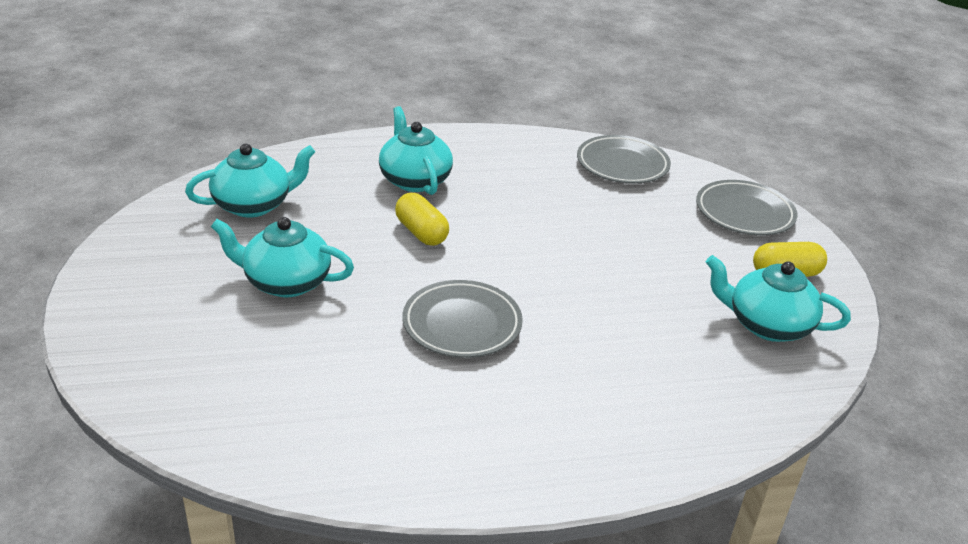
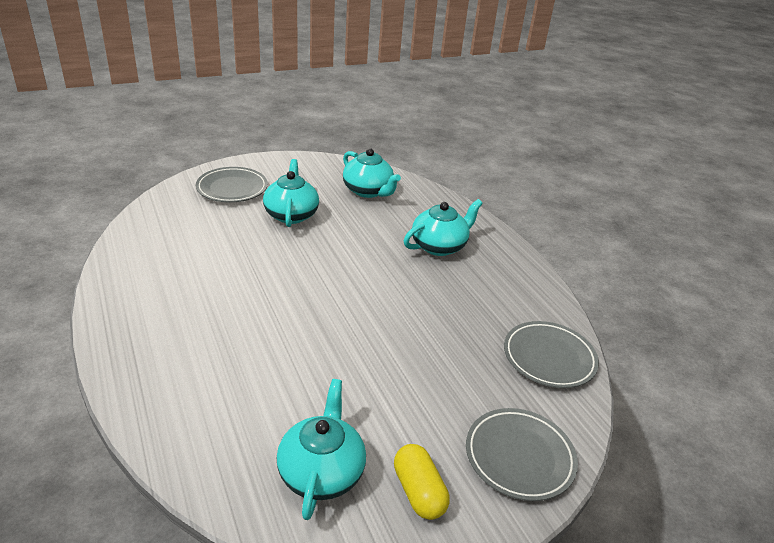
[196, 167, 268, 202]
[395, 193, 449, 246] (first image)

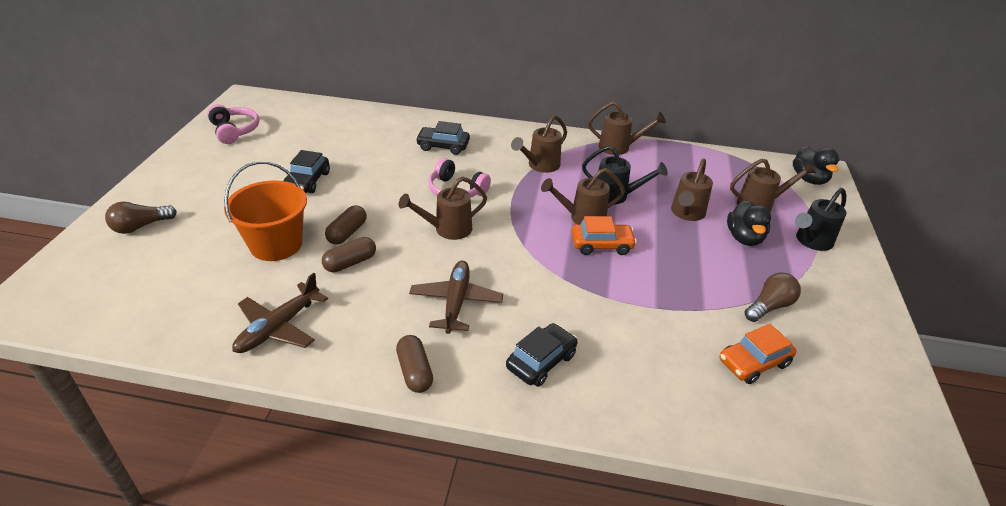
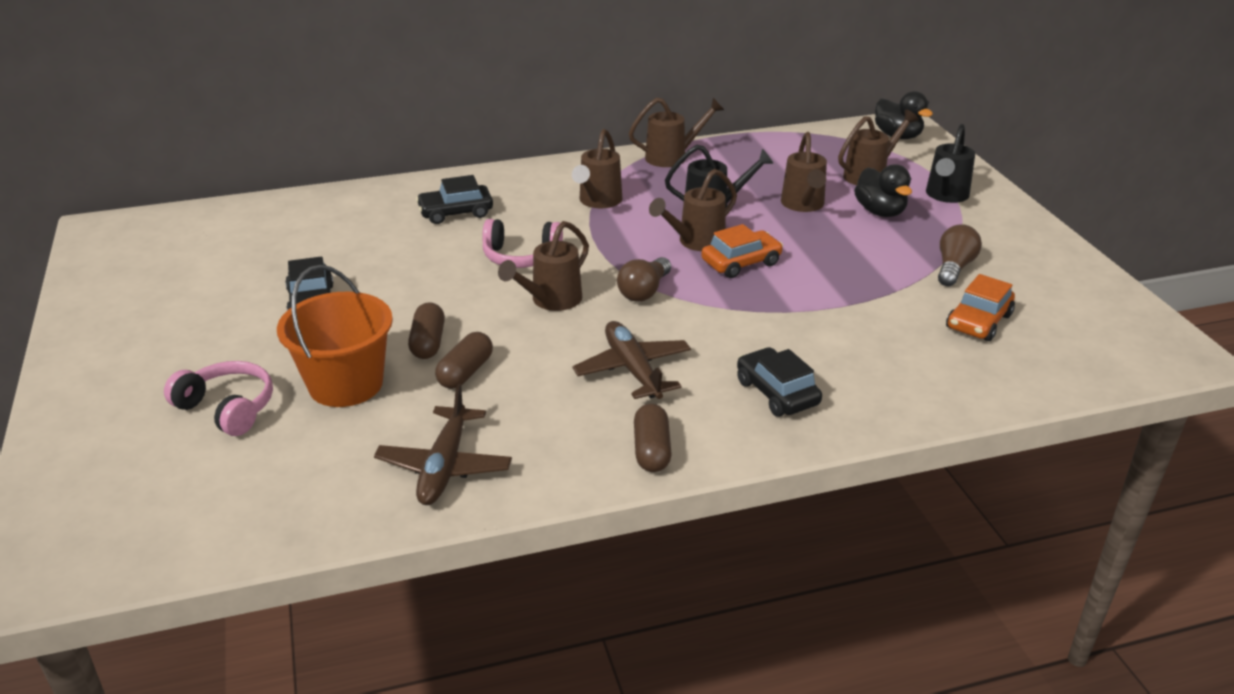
[164, 361, 273, 436]
[617, 257, 671, 302]
[634, 404, 672, 472]
[737, 347, 822, 417]

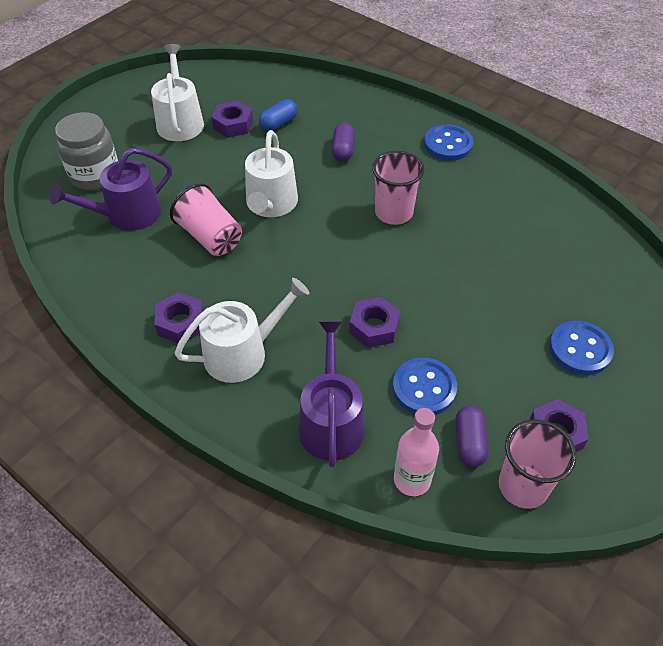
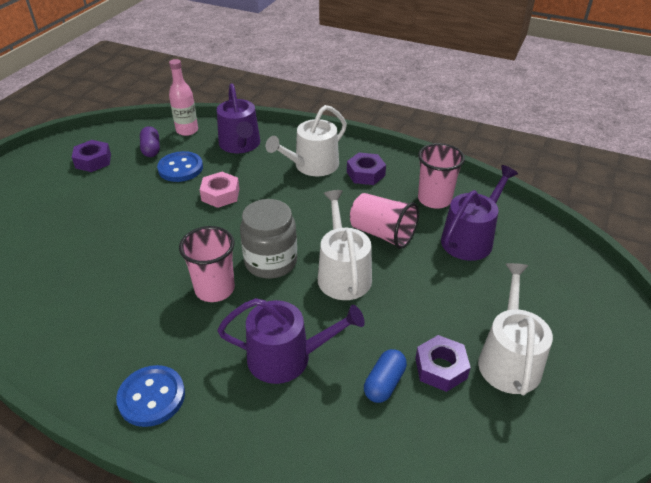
[200, 172, 239, 208]
[217, 298, 365, 384]
[240, 199, 297, 279]
[418, 143, 465, 209]
[478, 263, 553, 395]
[549, 321, 614, 375] (first image)

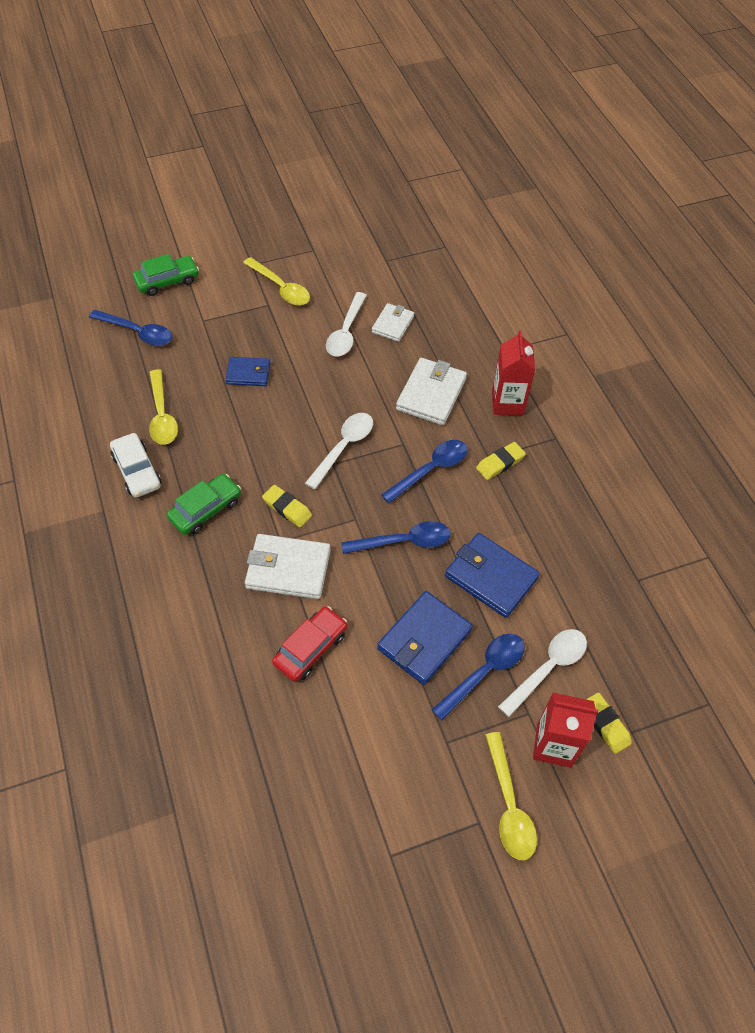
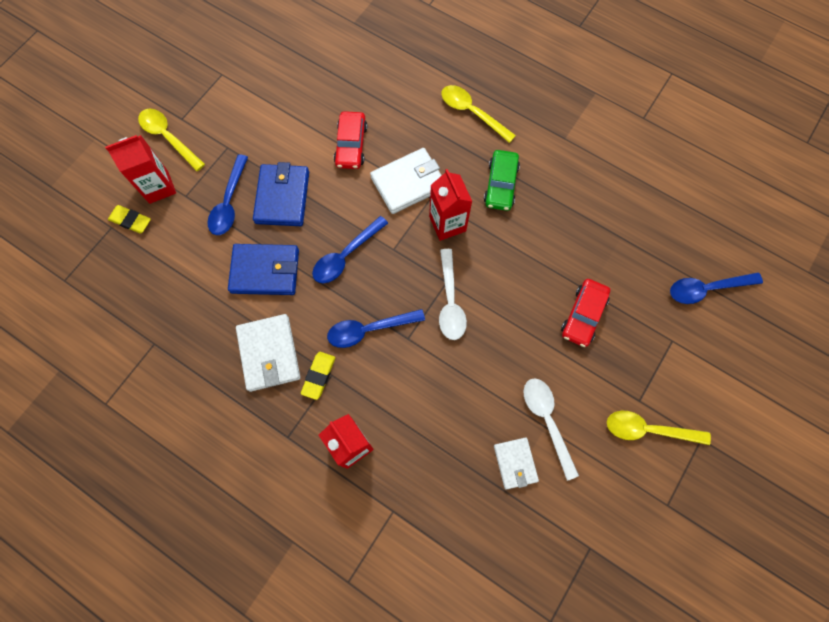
[236, 314, 300, 392]
[327, 309, 425, 348]
[429, 169, 472, 241]
[441, 85, 516, 143]
[561, 279, 610, 347]
[110, 433, 161, 498] (first image)
[133, 254, 199, 296] (first image)
[498, 629, 587, 717] (first image)

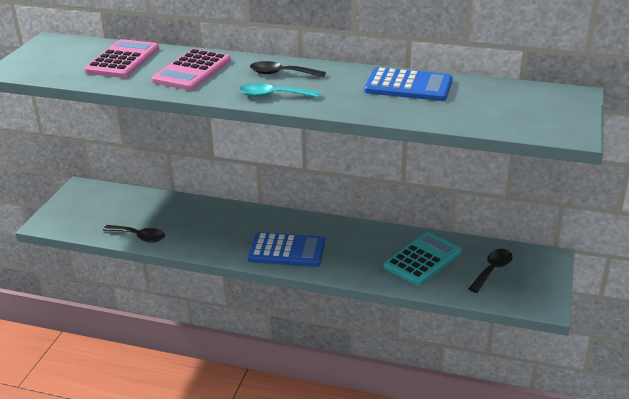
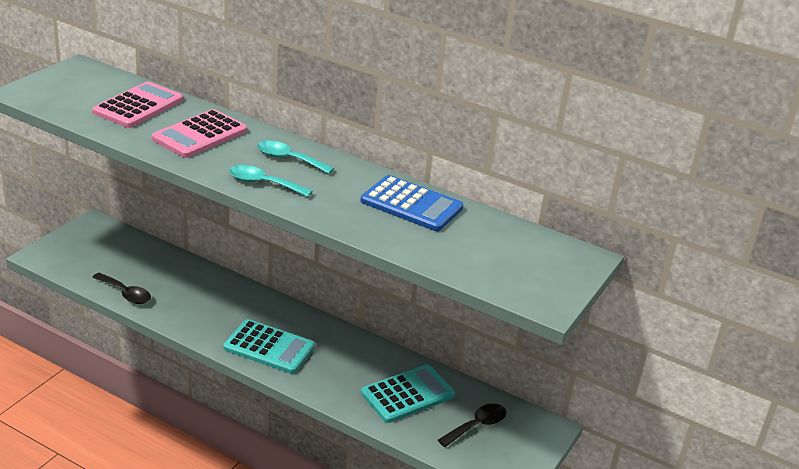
[223, 319, 315, 374]
[257, 140, 334, 174]

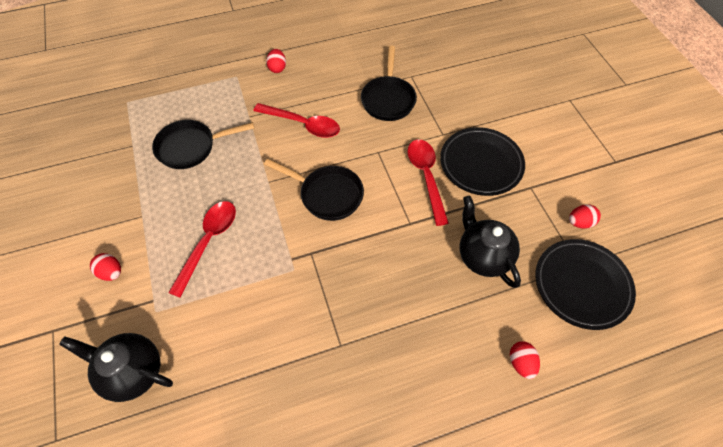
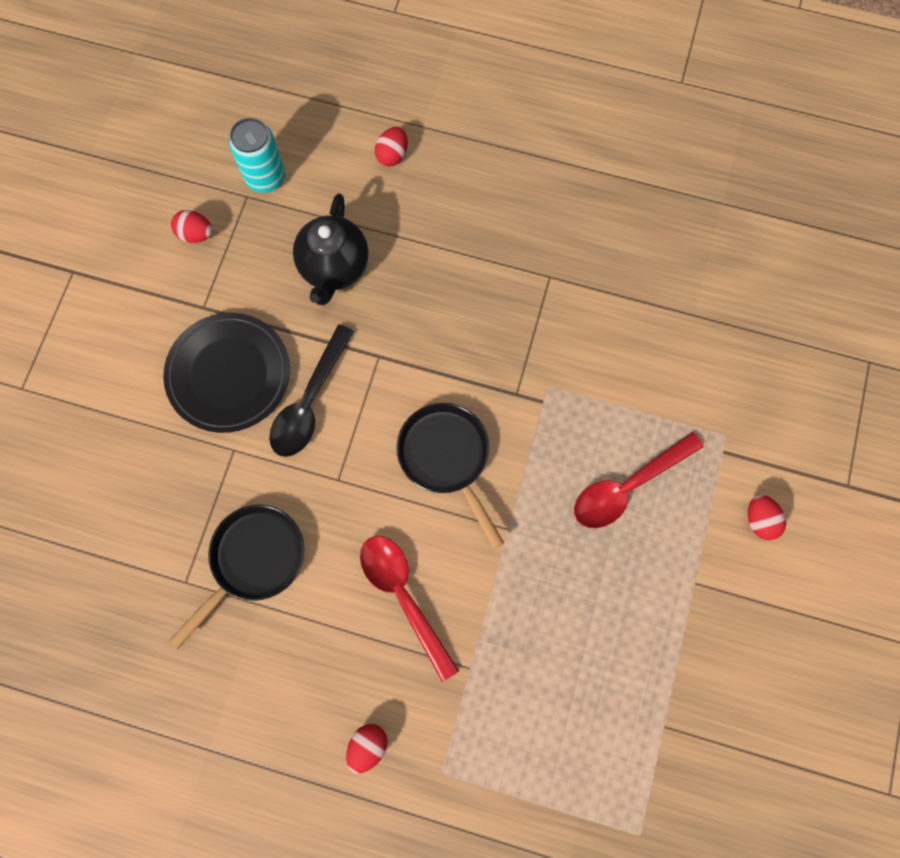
[229, 118, 285, 193]
[269, 324, 354, 457]
[59, 333, 173, 402] (first image)
[152, 120, 254, 169] (first image)

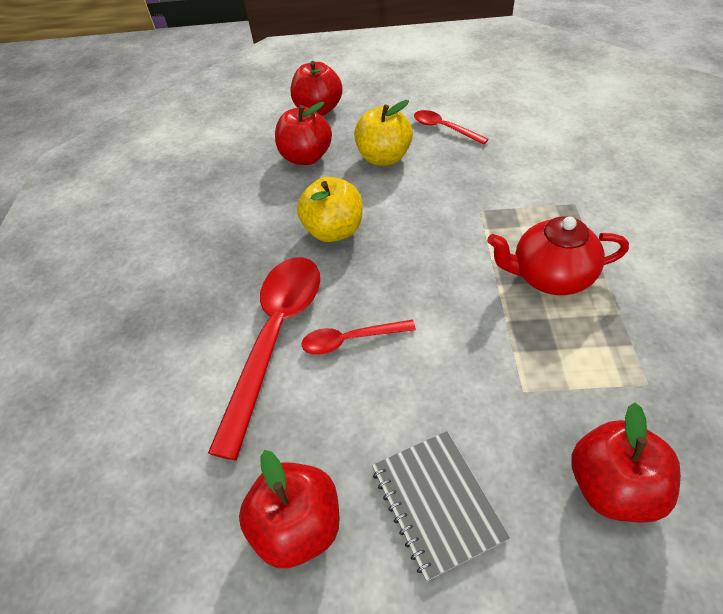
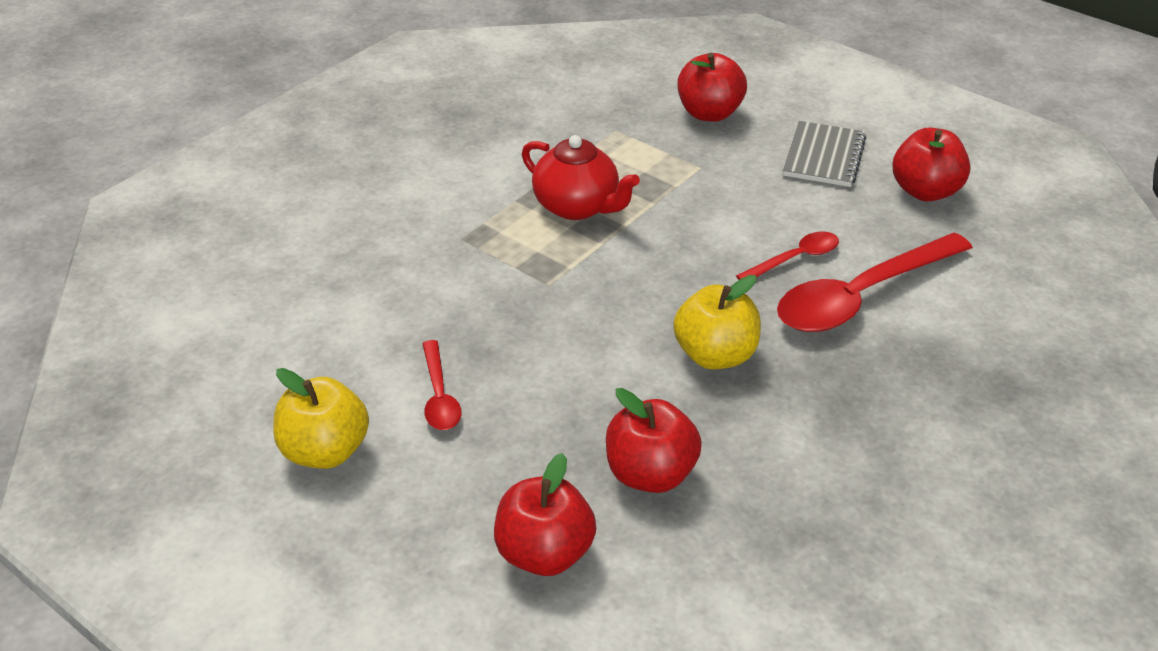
[273, 368, 369, 469]
[736, 231, 839, 280]

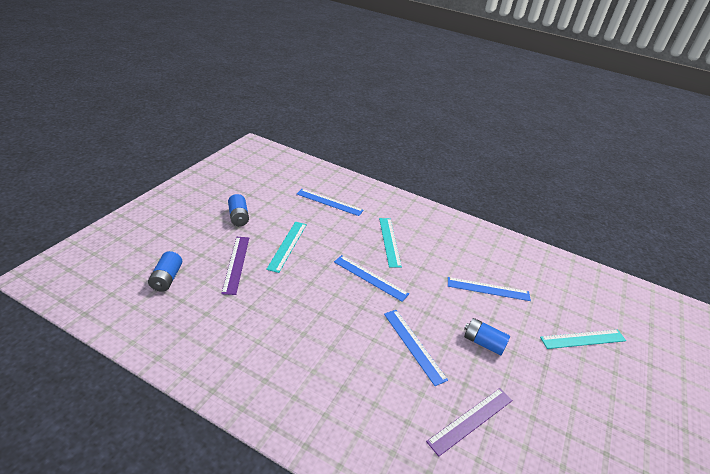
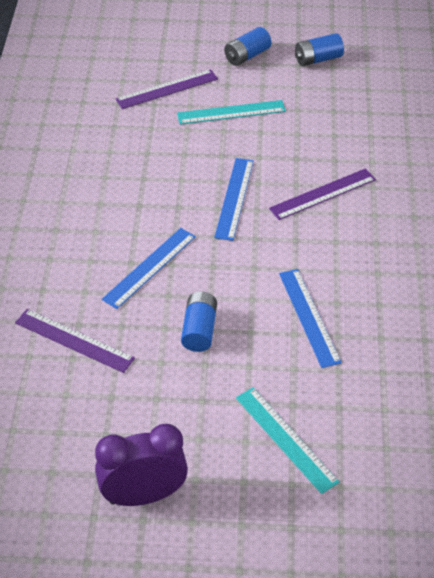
[95, 424, 188, 506]
[269, 169, 376, 220]
[295, 33, 344, 66]
[297, 189, 364, 216] (first image)

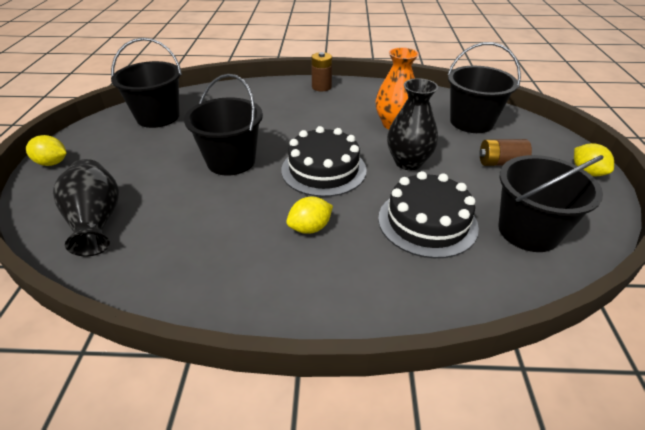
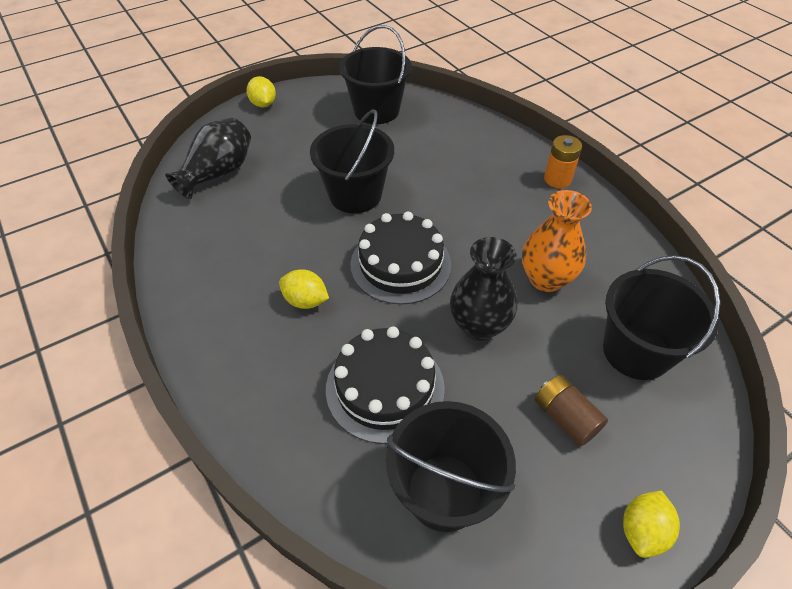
[544, 135, 582, 188]

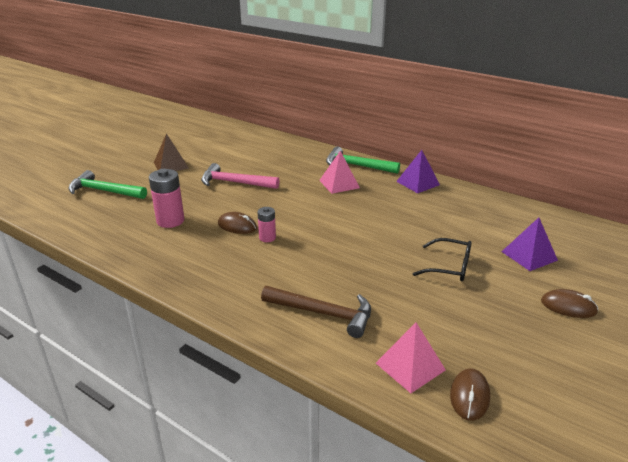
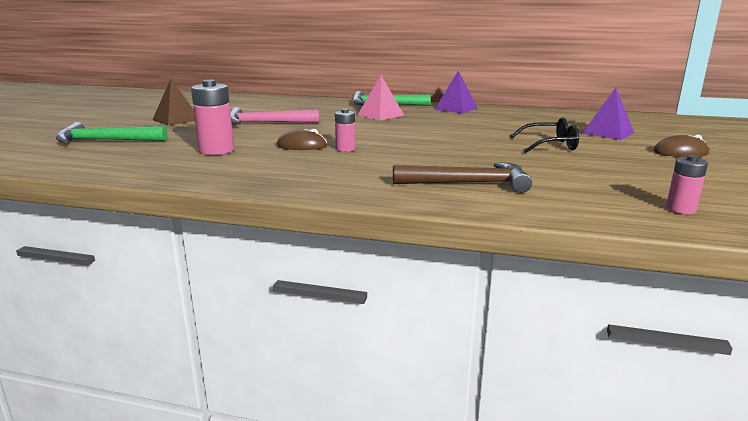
[666, 155, 708, 214]
[376, 323, 446, 393] (first image)

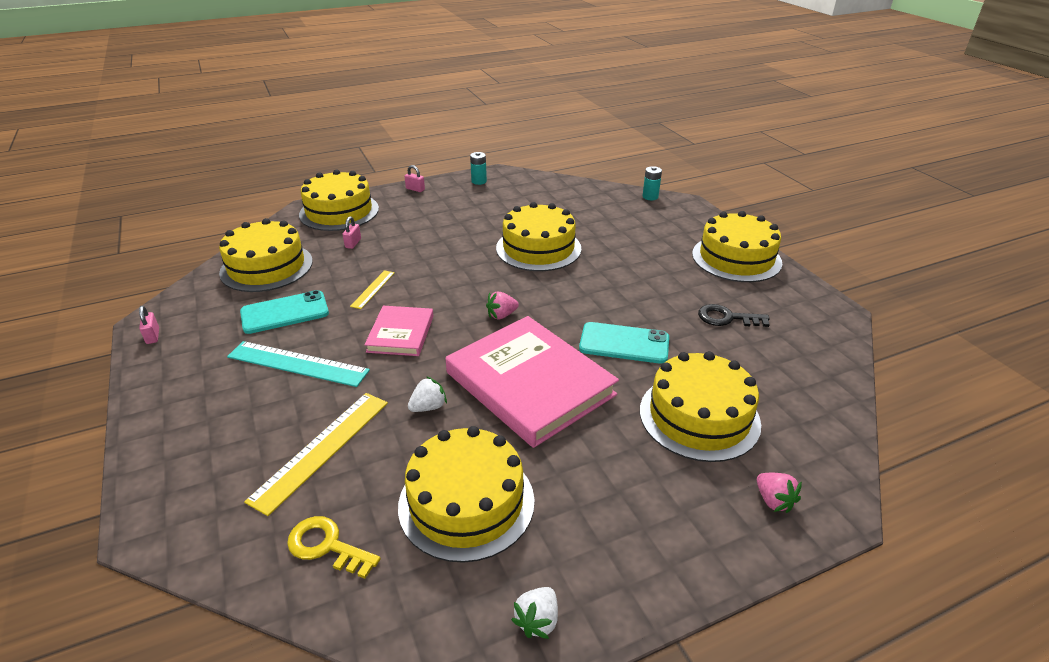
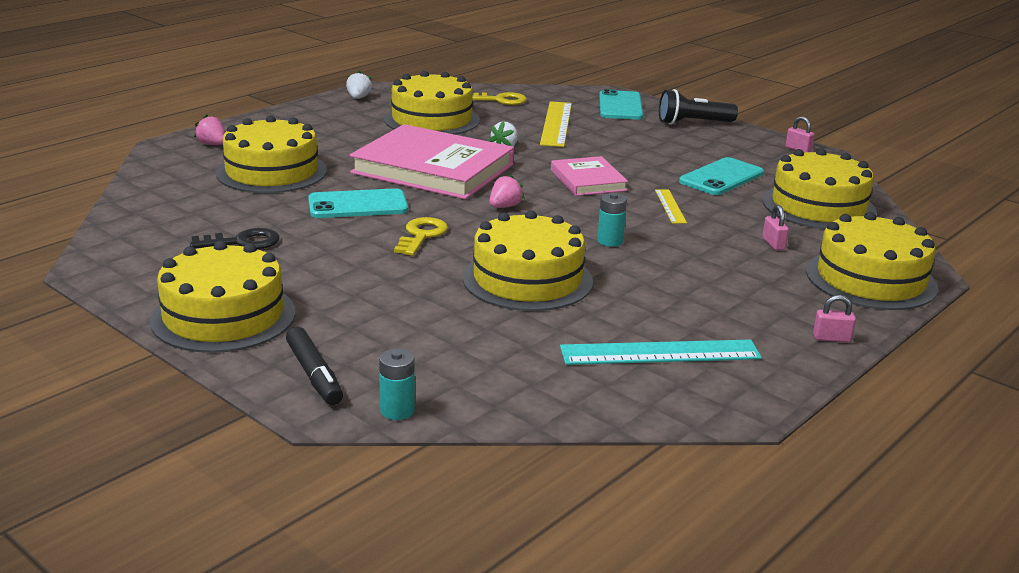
[286, 327, 343, 405]
[394, 217, 448, 256]
[560, 339, 762, 365]
[597, 193, 627, 247]
[599, 89, 643, 120]
[659, 89, 738, 125]

